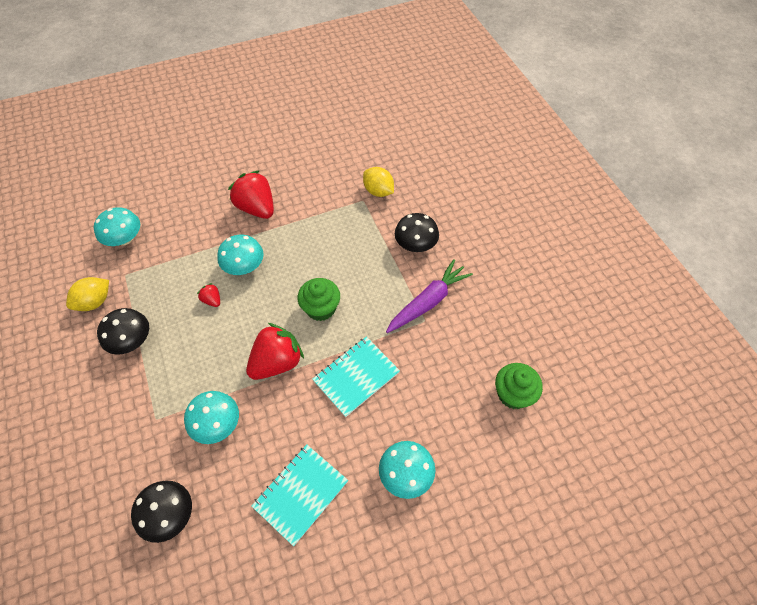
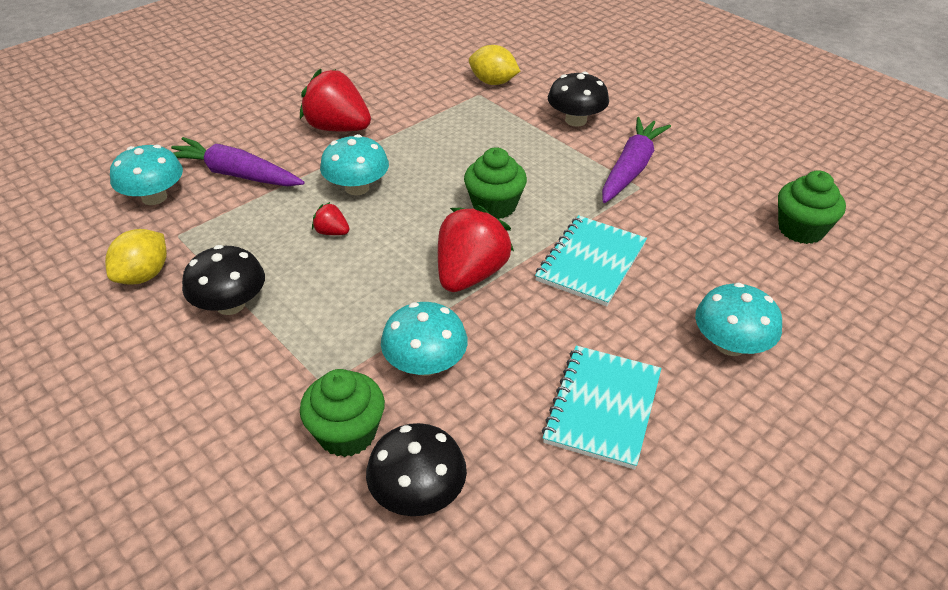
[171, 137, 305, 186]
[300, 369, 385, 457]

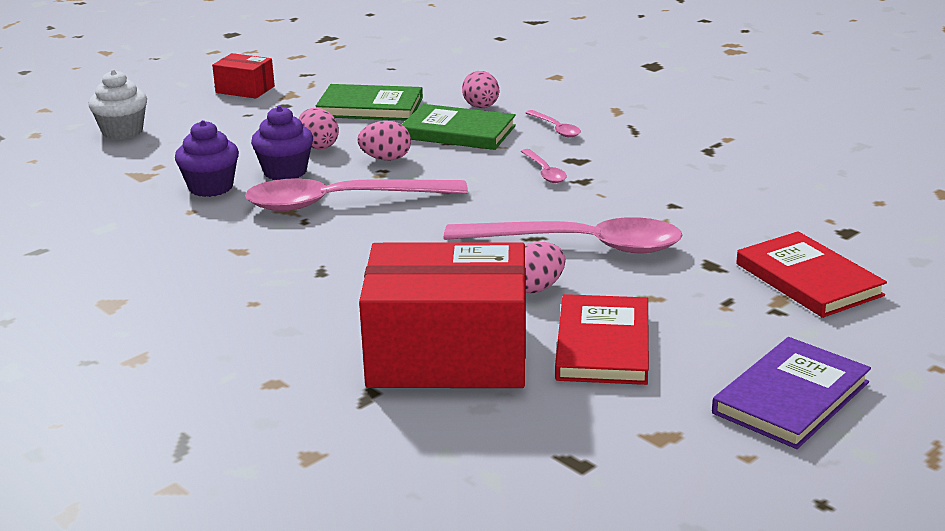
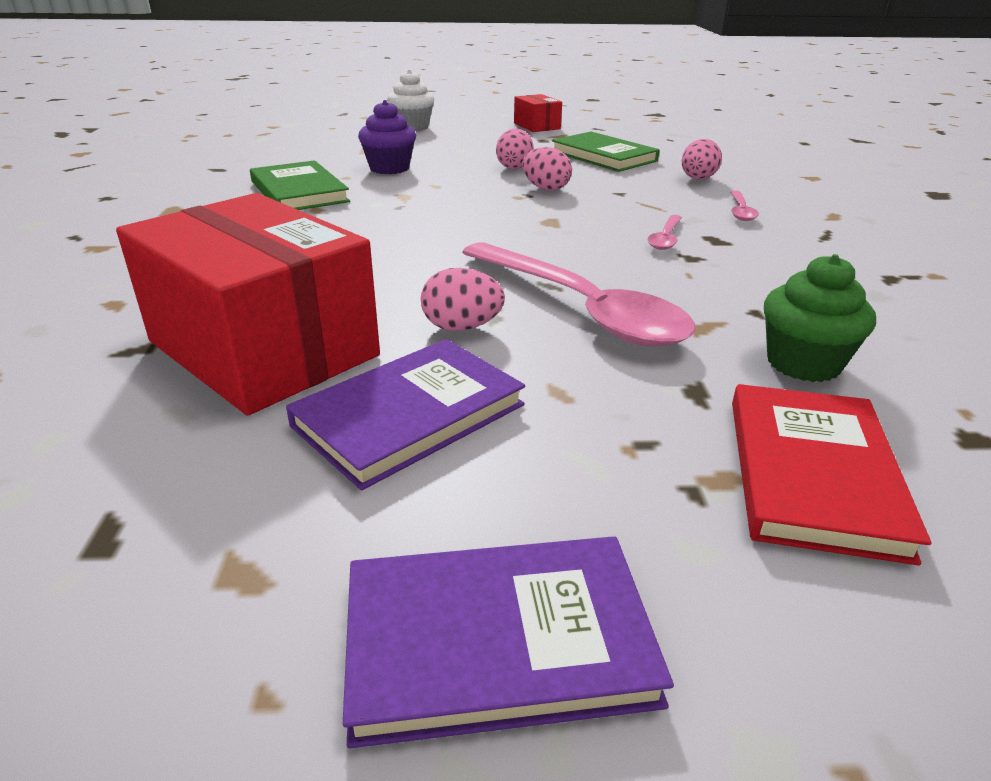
[250, 160, 350, 210]
[286, 339, 525, 490]
[764, 254, 876, 382]
[245, 178, 468, 211] (first image)
[251, 106, 313, 180] (first image)

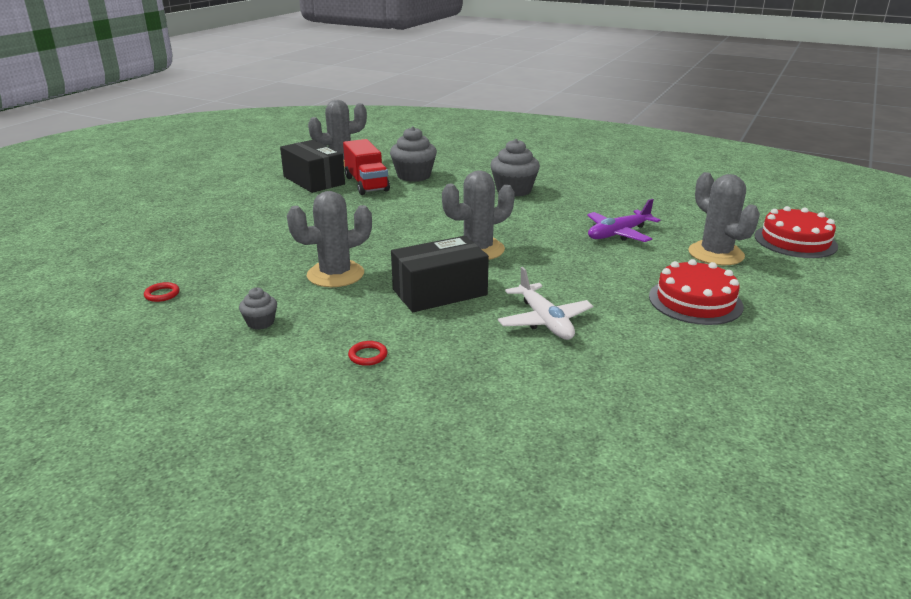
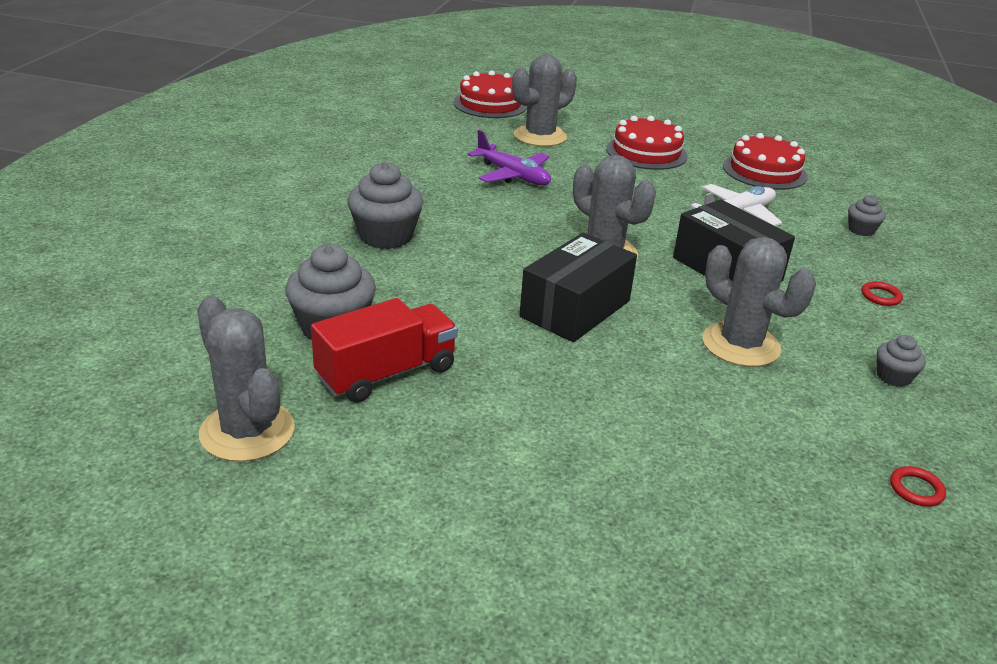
[519, 233, 637, 342]
[723, 133, 808, 190]
[848, 195, 886, 236]

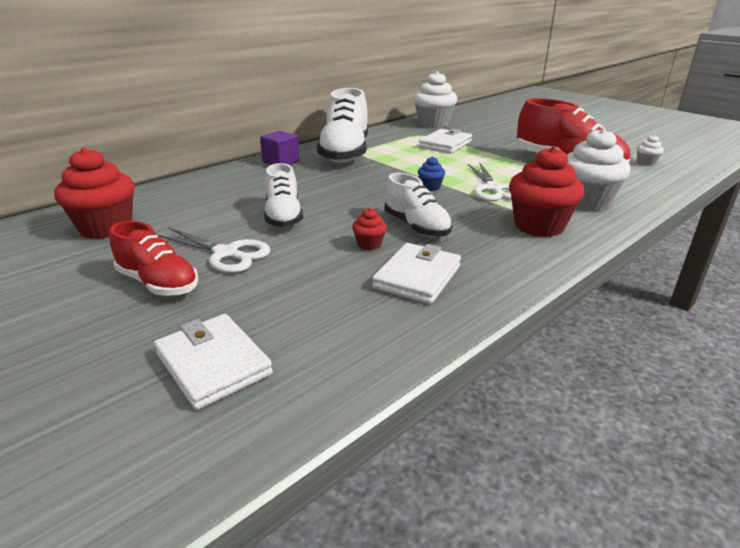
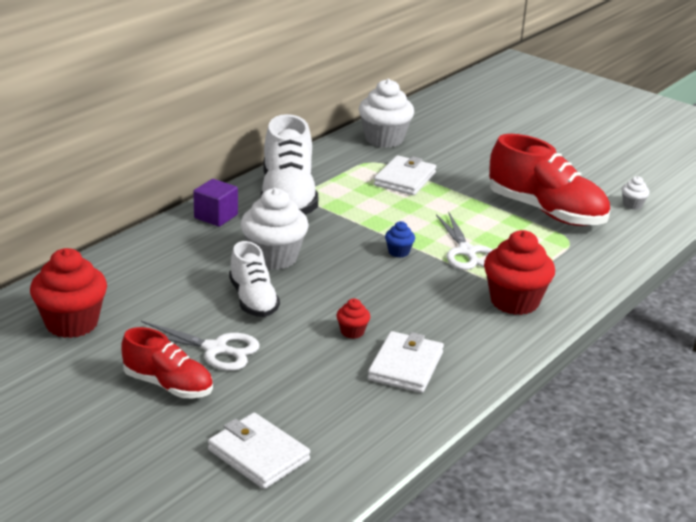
[241, 188, 309, 270]
[385, 173, 453, 237] (first image)

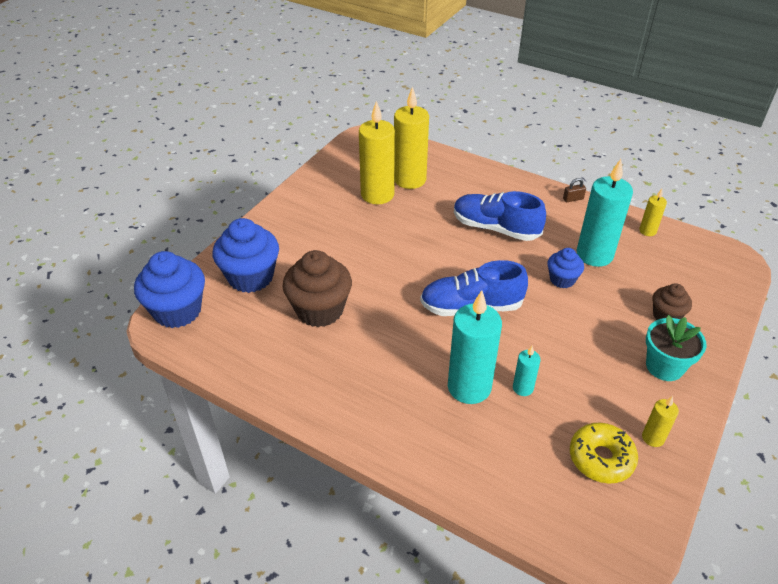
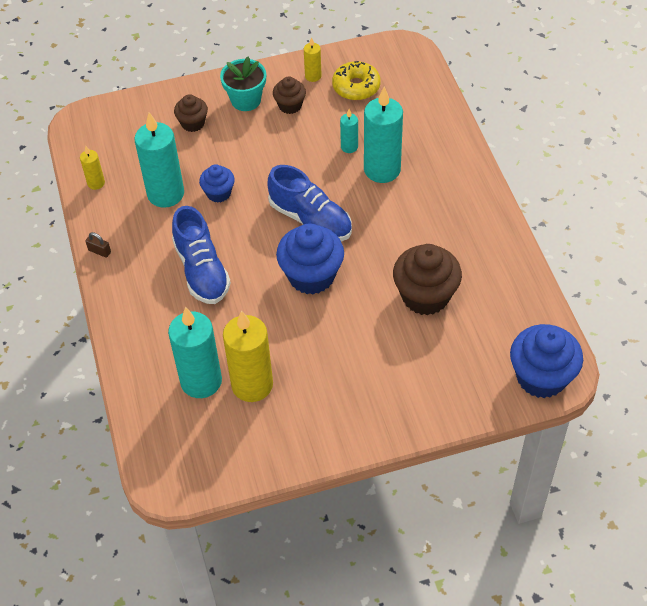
[168, 307, 222, 398]
[273, 76, 306, 114]
[276, 223, 344, 294]

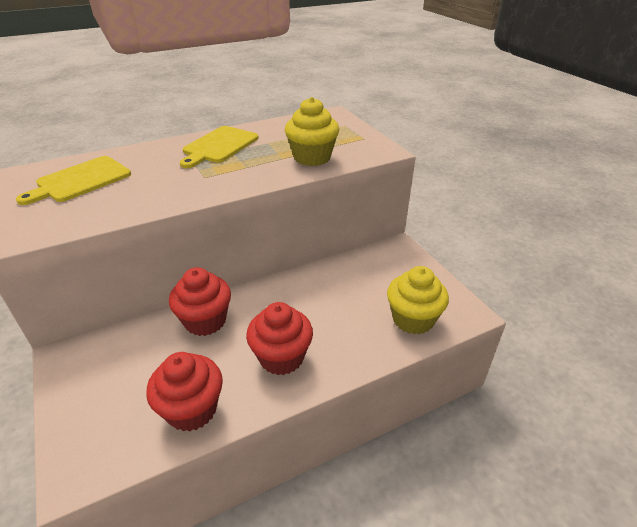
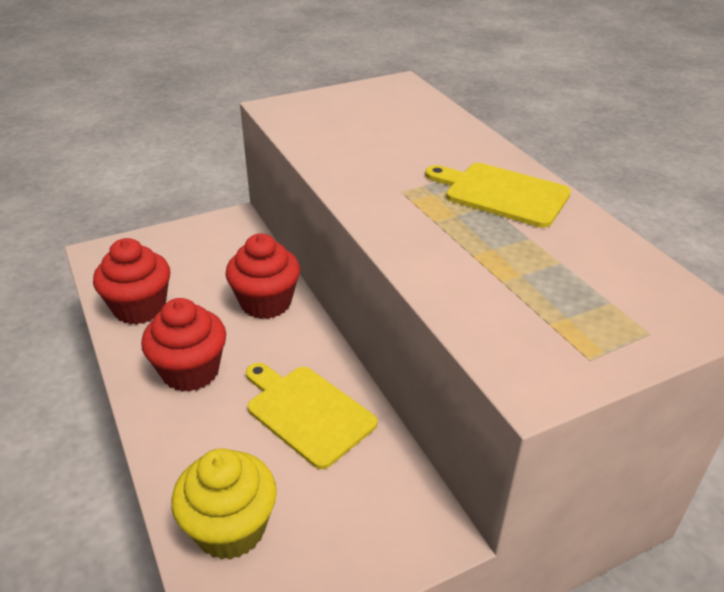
[246, 363, 377, 469]
[285, 97, 339, 166] (first image)

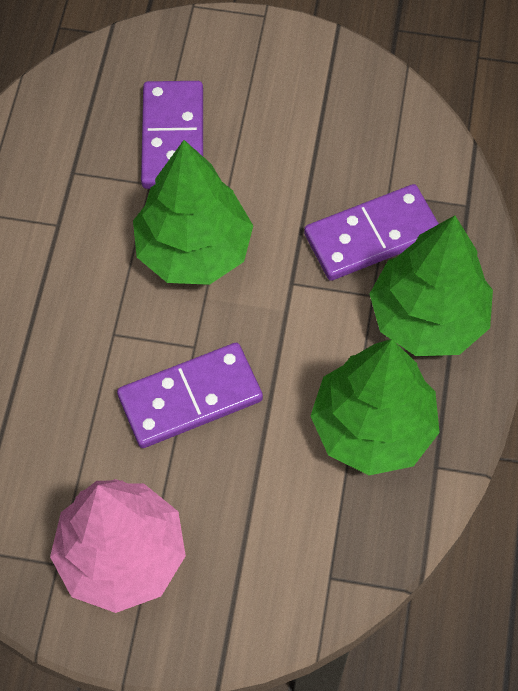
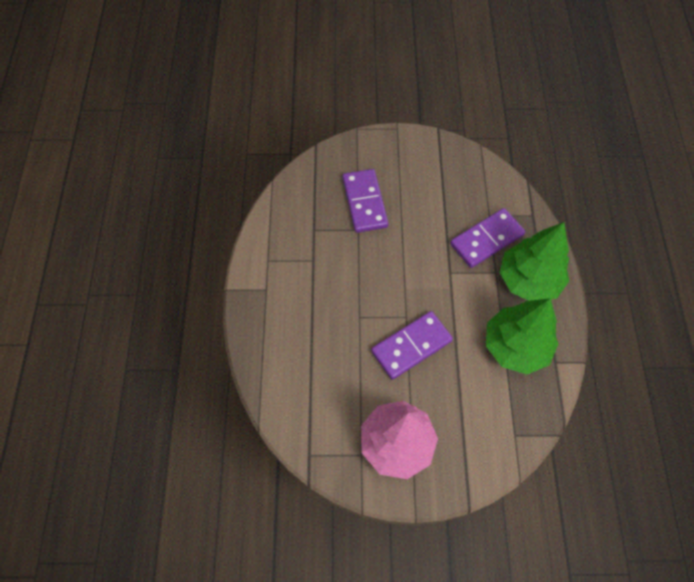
[133, 140, 253, 285] (first image)

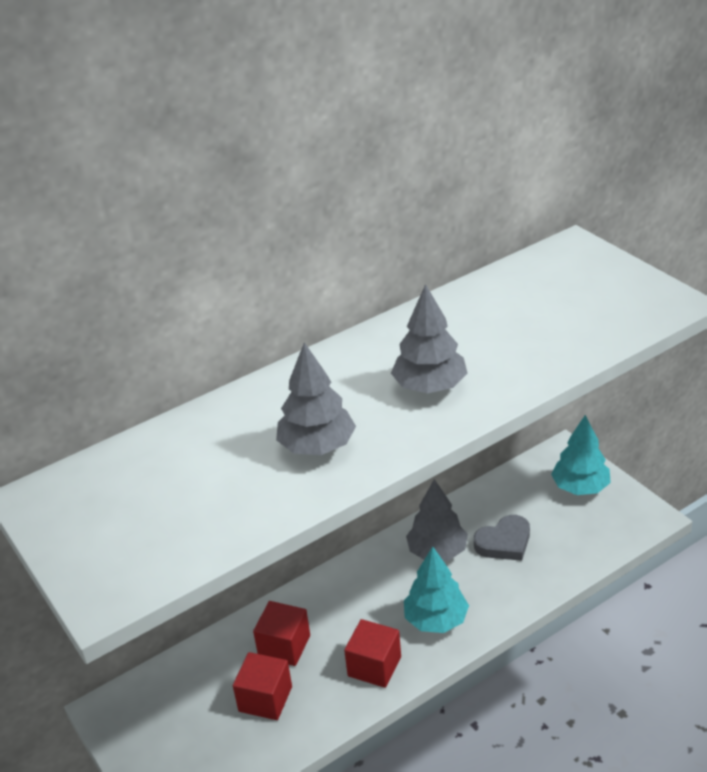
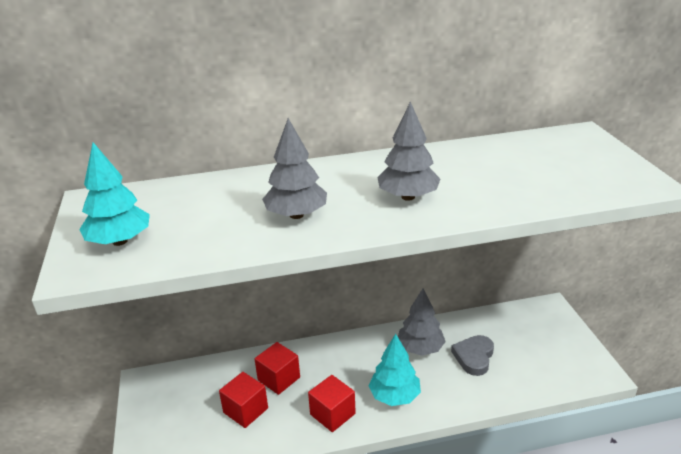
[79, 142, 150, 246]
[451, 335, 494, 376]

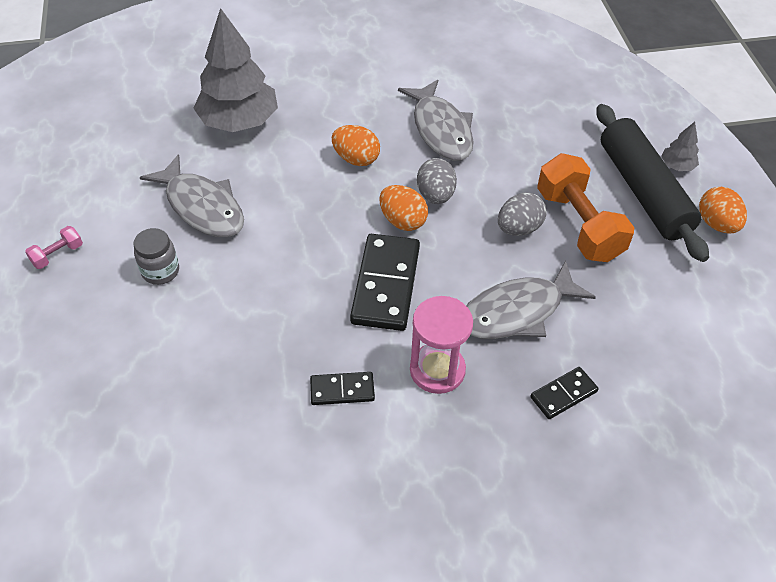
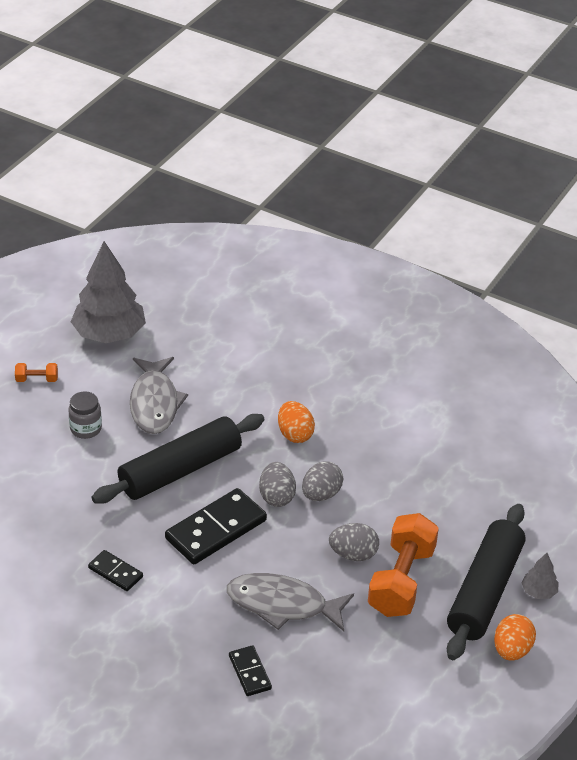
[15, 363, 58, 382]
[71, 241, 146, 343]
[92, 414, 265, 504]
[229, 645, 272, 696]
[259, 462, 296, 507]
[398, 80, 474, 161] (first image)
[410, 296, 473, 394] (first image)

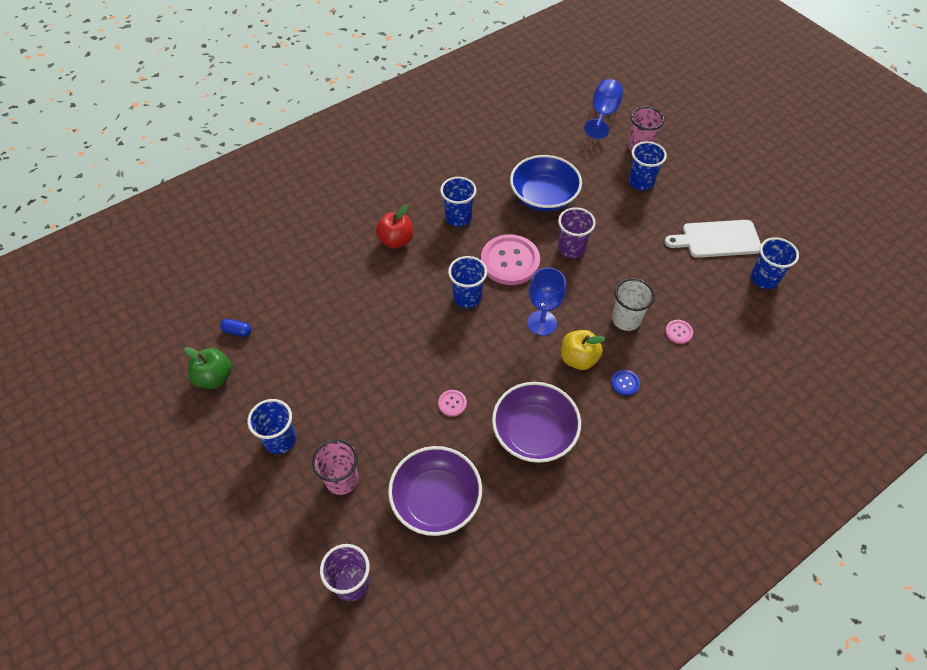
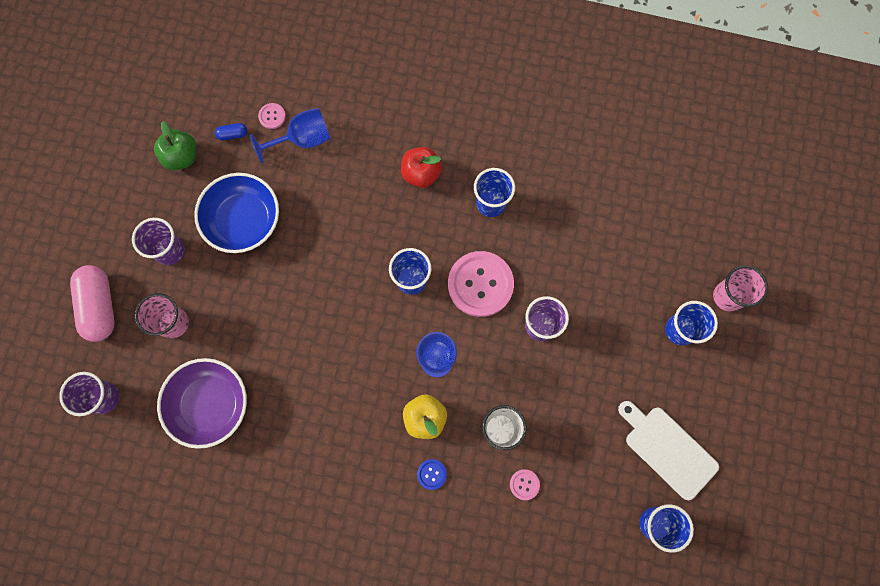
[70, 265, 114, 342]
[132, 218, 185, 265]
[194, 173, 279, 253]
[215, 123, 247, 141]
[250, 108, 331, 164]
[258, 103, 286, 129]
[492, 382, 581, 463] (first image)

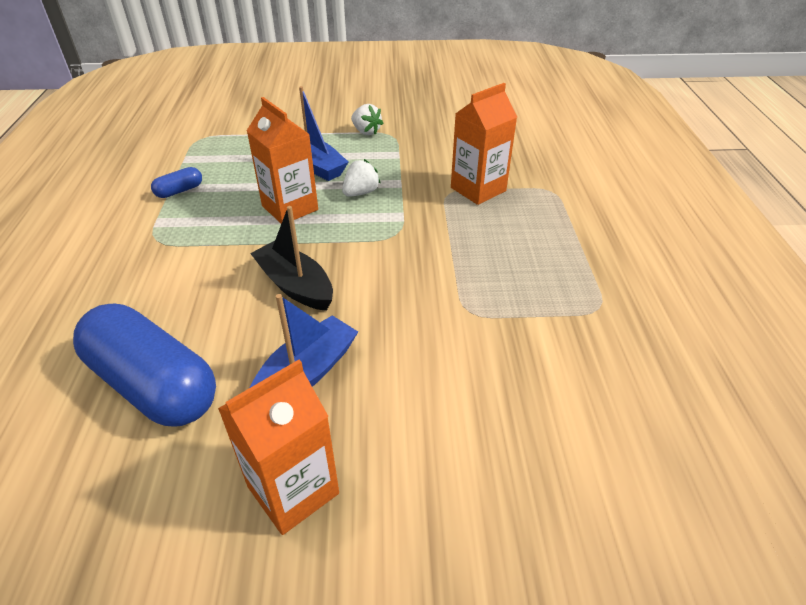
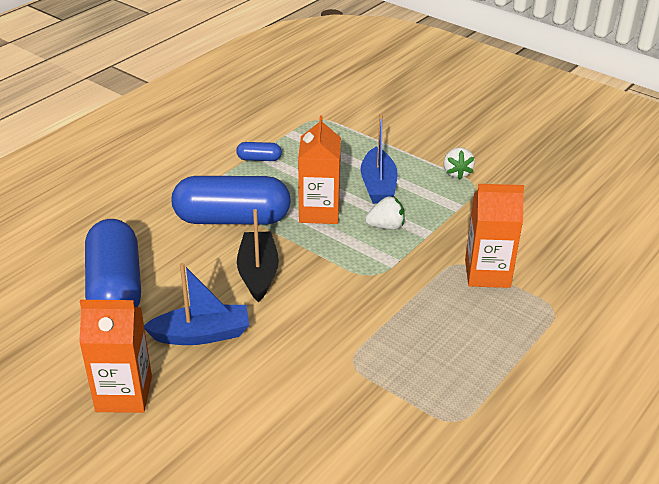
[172, 176, 291, 225]

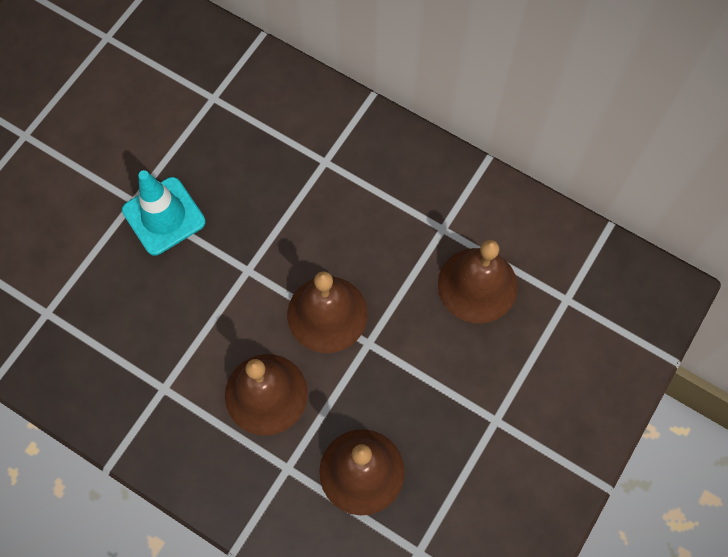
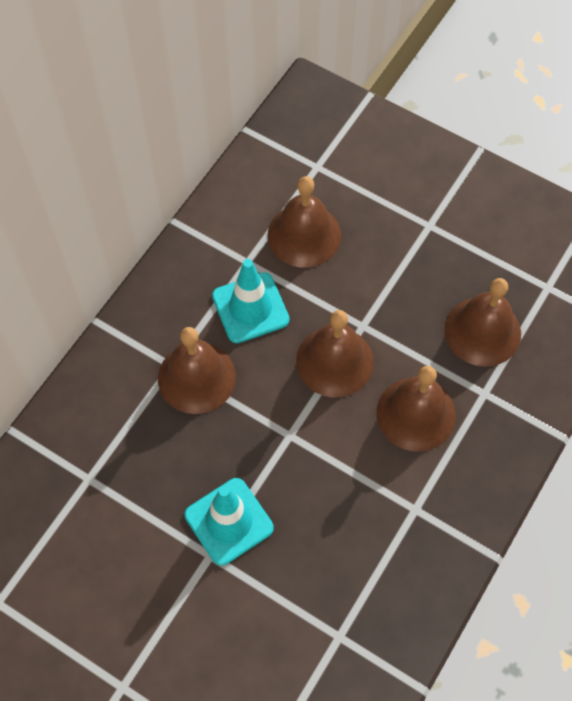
[158, 327, 236, 414]
[212, 259, 290, 343]

